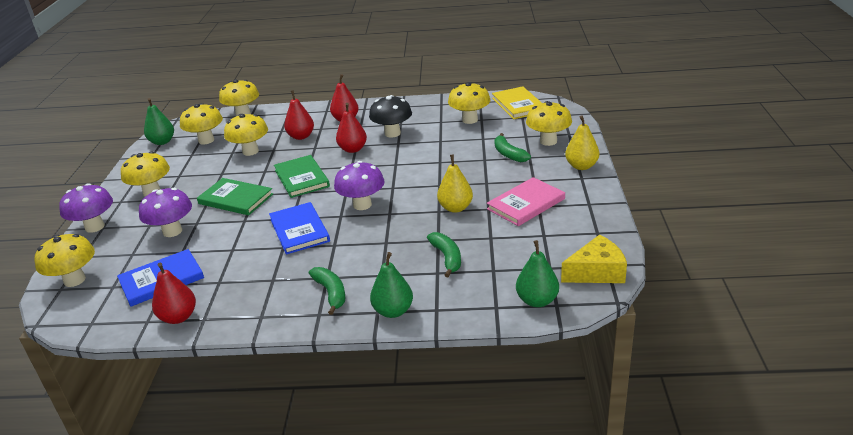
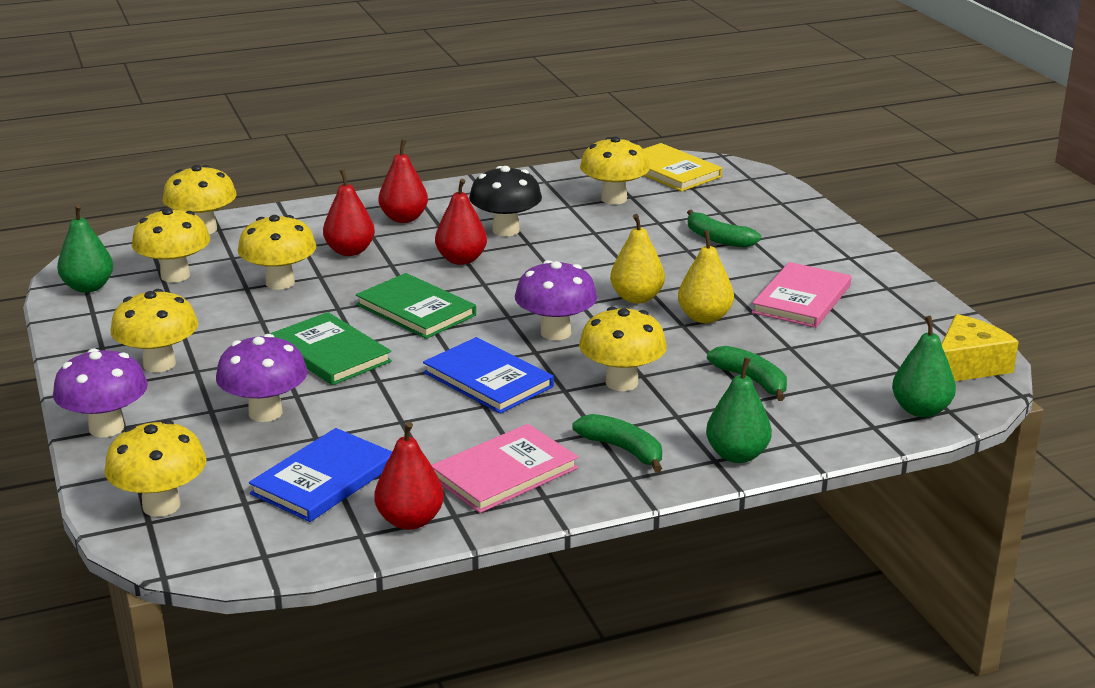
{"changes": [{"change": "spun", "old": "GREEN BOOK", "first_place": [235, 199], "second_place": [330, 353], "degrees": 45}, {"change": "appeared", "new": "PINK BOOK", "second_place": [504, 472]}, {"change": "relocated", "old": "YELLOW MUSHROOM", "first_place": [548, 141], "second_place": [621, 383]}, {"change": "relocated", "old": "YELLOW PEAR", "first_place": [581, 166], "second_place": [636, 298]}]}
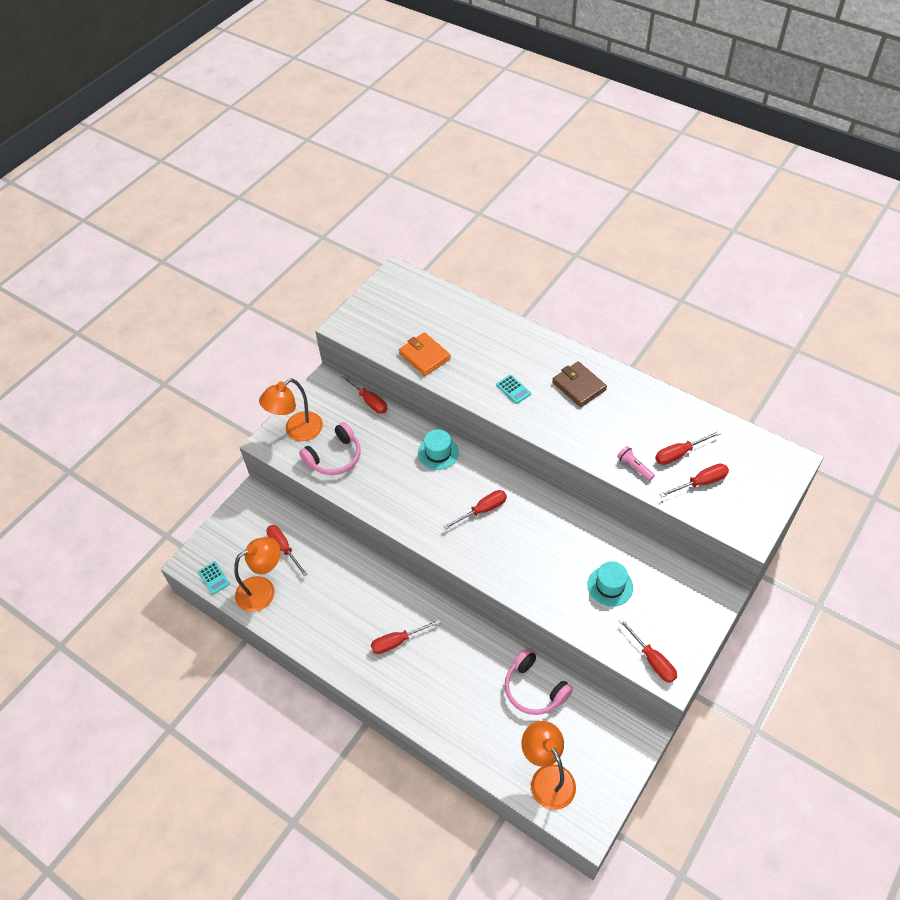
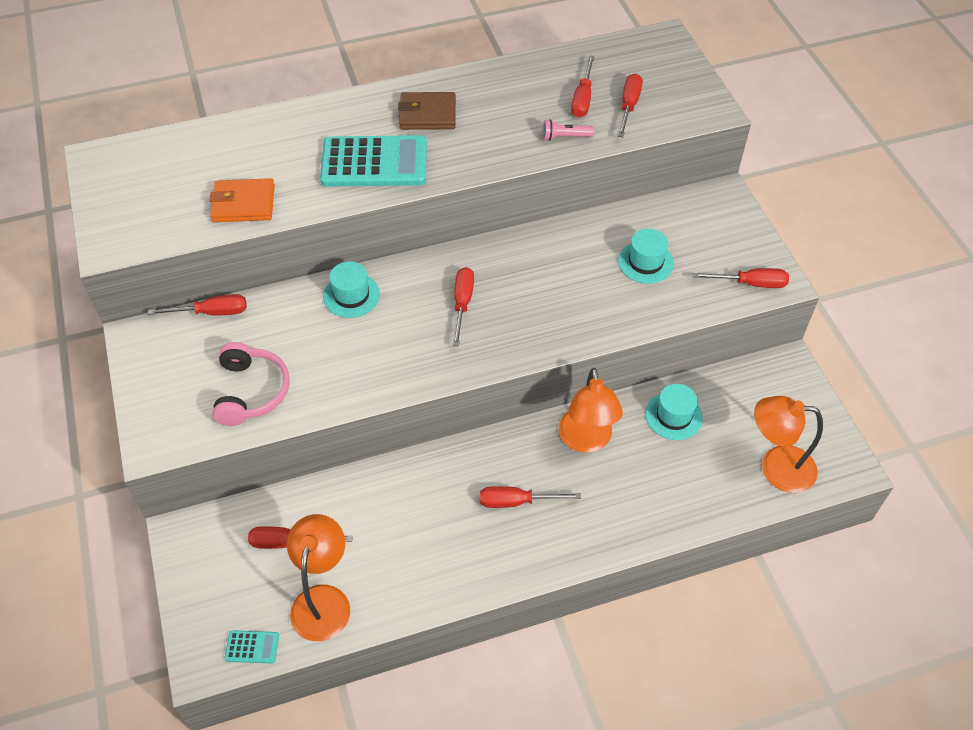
{"changes": [{"change": "size", "old": "TURQUOISE CALCULATOR", "first_place": [513, 389], "second_place": [374, 162], "factor": 2.4}, {"change": "spun", "old": "RED SCREWDRIVER", "first_place": [398, 641], "second_place": [517, 501], "degrees": 75}, {"change": "relocated", "old": "ORANGE LAMP", "first_place": [297, 431], "second_place": [586, 440]}, {"change": "exchanged", "old": "PINK HEADPHONES", "new": "TURQUOISE HAT", "first_place": [534, 689], "second_place": [674, 416]}]}
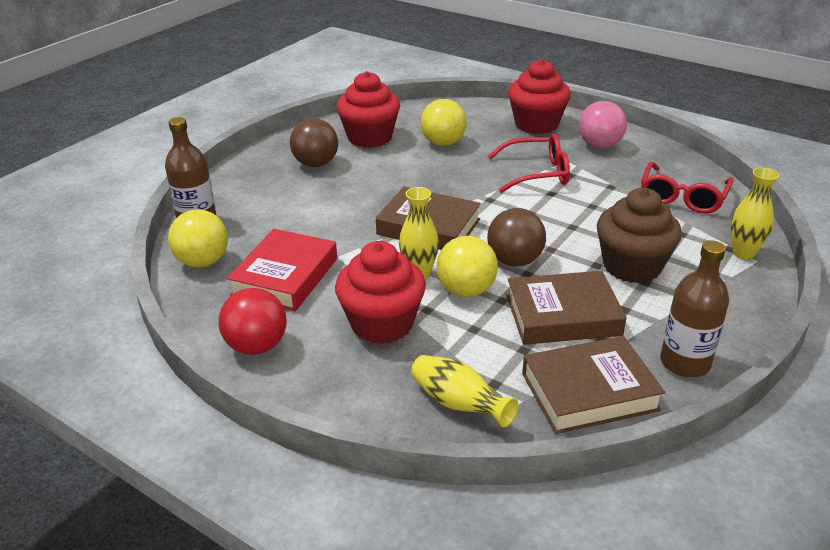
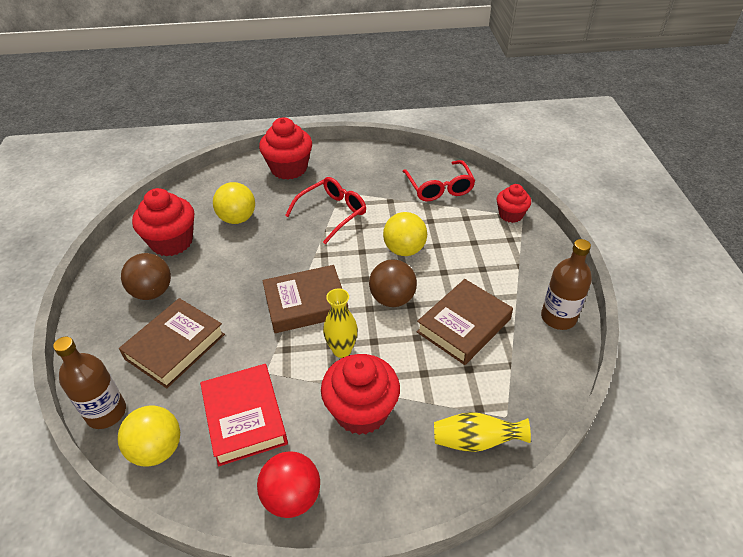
{"changes": [{"change": "relocated", "old": "BROWN BOOK", "first_place": [589, 392], "second_place": [175, 346]}, {"change": "relocated", "old": "YELLOW BALL", "first_place": [466, 290], "second_place": [404, 250]}, {"change": "exchanged", "old": "YELLOW VASE", "new": "RED CUPCAKE", "first_place": [743, 253], "second_place": [510, 215]}, {"change": "missing", "old": "PINK BALL", "first_place": [599, 145]}, {"change": "missing", "old": "BROWN CUPCAKE", "first_place": [632, 266]}]}
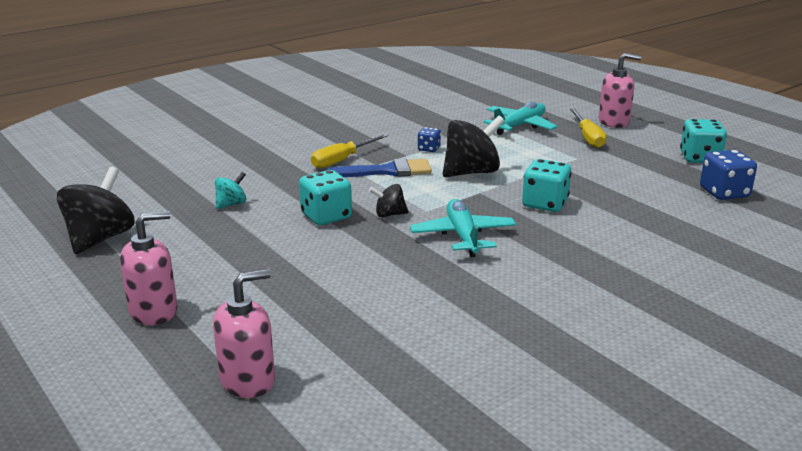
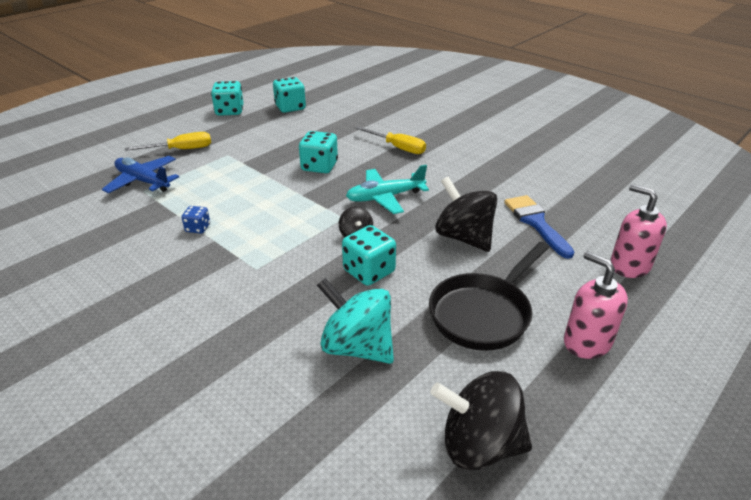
{"changes": [{"change": "colour", "old": "TURQUOISE PLANE", "new": "BLUE PLANE", "first_place": [519, 126], "second_place": [143, 181]}, {"change": "colour", "old": "BLUE DICE", "new": "TURQUOISE DICE", "first_place": [724, 193], "second_place": [290, 107]}, {"change": "size", "old": "TURQUOISE SPINNING TOP", "first_place": [231, 204], "second_place": [357, 346], "factor": 1.95}, {"change": "relocated", "old": "YELLOW SCREWDRIVER", "first_place": [342, 160], "second_place": [397, 147]}, {"change": "appeared", "new": "BLACK PAN", "second_place": [483, 313]}, {"change": "relocated", "old": "BLACK SPINNING TOP", "first_place": [471, 172], "second_place": [464, 237]}, {"change": "relocated", "old": "BLUE BRUSH", "first_place": [387, 171], "second_place": [536, 223]}, {"change": "missing", "old": "PINK SOAP DISPENSER", "first_place": [614, 122]}]}
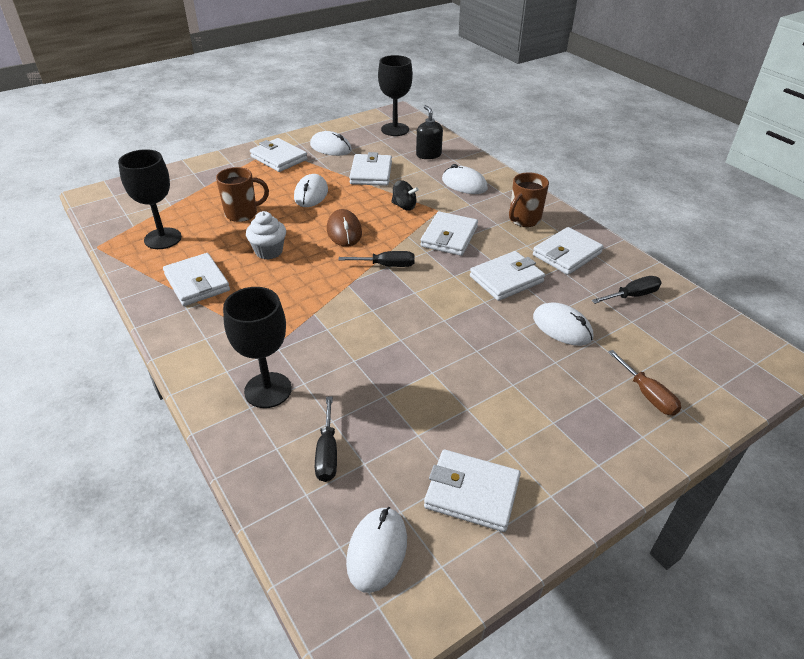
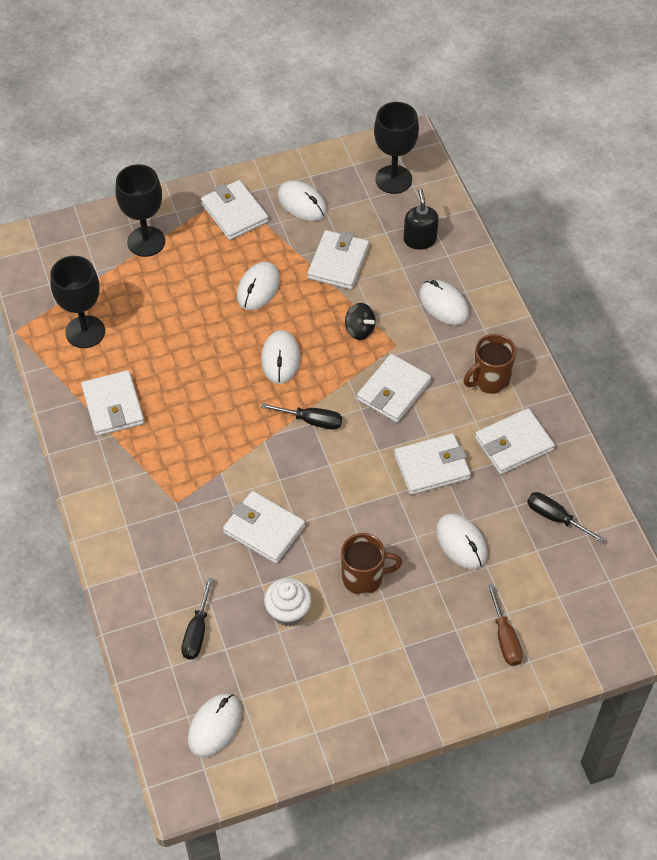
{"changes": [{"change": "relocated", "old": "BLACK GOBLET", "first_place": [268, 390], "second_place": [146, 241]}, {"change": "relocated", "old": "WHITE WALLET", "first_place": [472, 493], "second_place": [264, 529]}, {"change": "colour", "old": "BROWN MOUSE", "new": "WHITE MOUSE", "first_place": [344, 231], "second_place": [280, 359]}, {"change": "relocated", "old": "WHITE CUPCAKE", "first_place": [269, 251], "second_place": [288, 612]}, {"change": "relocated", "old": "BROWN MUG", "first_place": [242, 213], "second_place": [364, 577]}, {"change": "spun", "old": "BLACK SCREWDRIVER", "first_place": [632, 296], "second_place": [555, 517], "degrees": -135}]}
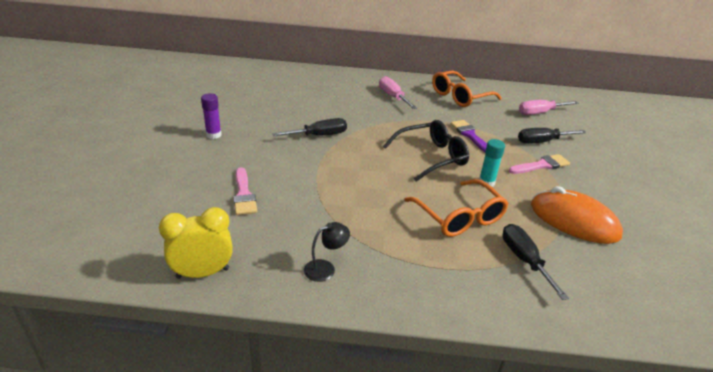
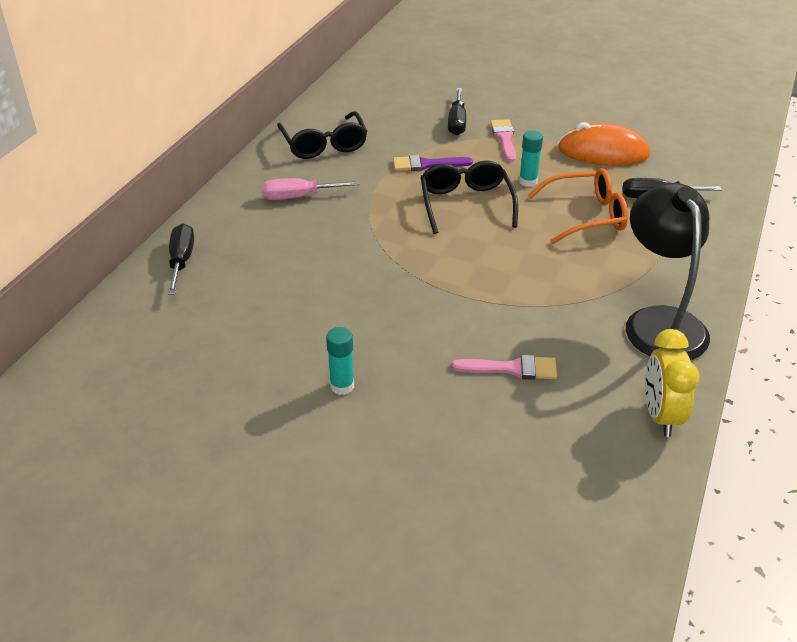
{"changes": [{"change": "relocated", "old": "BLACK SCREWDRIVER", "first_place": [319, 135], "second_place": [181, 261]}, {"change": "colour", "old": "ORANGE GLASSES", "new": "BLACK GLASSES", "first_place": [460, 96], "second_place": [324, 144]}, {"change": "colour", "old": "PURPLE GLUE STICK", "new": "TURQUOISE GLUE STICK", "first_place": [213, 135], "second_place": [342, 386]}, {"change": "spun", "old": "ORANGE MOUSE", "first_place": [573, 221], "second_place": [603, 152], "degrees": 45}, {"change": "size", "old": "BLACK LAMP", "first_place": [325, 268], "second_place": [659, 322], "factor": 2.41}, {"change": "missing", "old": "PINK SCREWDRIVER", "first_place": [540, 113]}]}
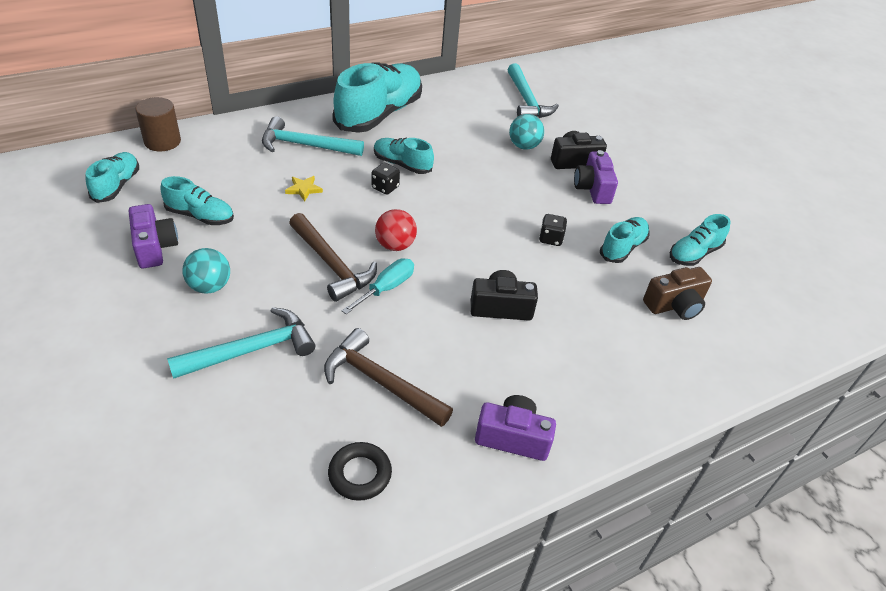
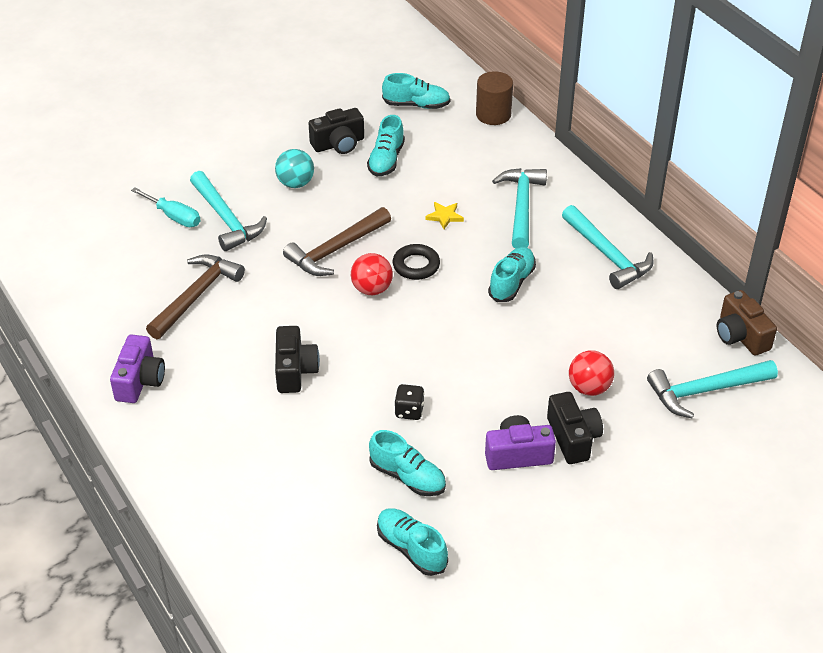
{"changes": [{"change": "relocated", "old": "TURQUOISE SCREWDRIVER", "first_place": [386, 288], "second_place": [174, 217]}, {"change": "colour", "old": "PURPLE CAMERA", "new": "BLACK CAMERA", "first_place": [154, 247], "second_place": [338, 144]}, {"change": "relocated", "old": "BLACK RING", "first_place": [360, 474], "second_place": [416, 265]}, {"change": "exchanged", "old": "TURQUOISE SHOE", "new": "TURQUOISE HAMMER", "first_place": [379, 114], "second_place": [607, 255]}, {"change": "colour", "old": "TURQUOISE BALL", "new": "RED BALL", "first_place": [524, 146], "second_place": [589, 388]}, {"change": "relocated", "old": "BROWN CAMERA", "first_place": [674, 305], "second_place": [740, 336]}, {"change": "missing", "old": "BLACK DICE", "first_place": [385, 187]}]}
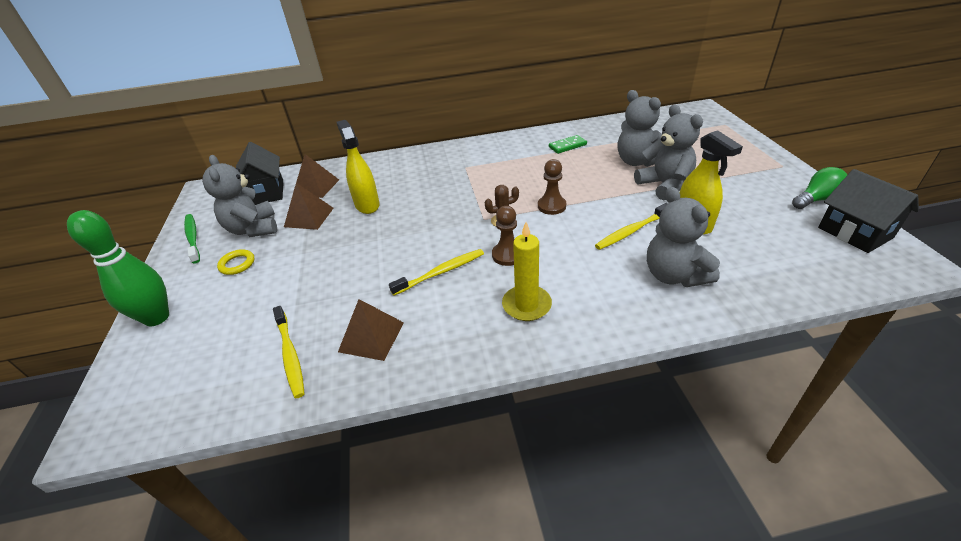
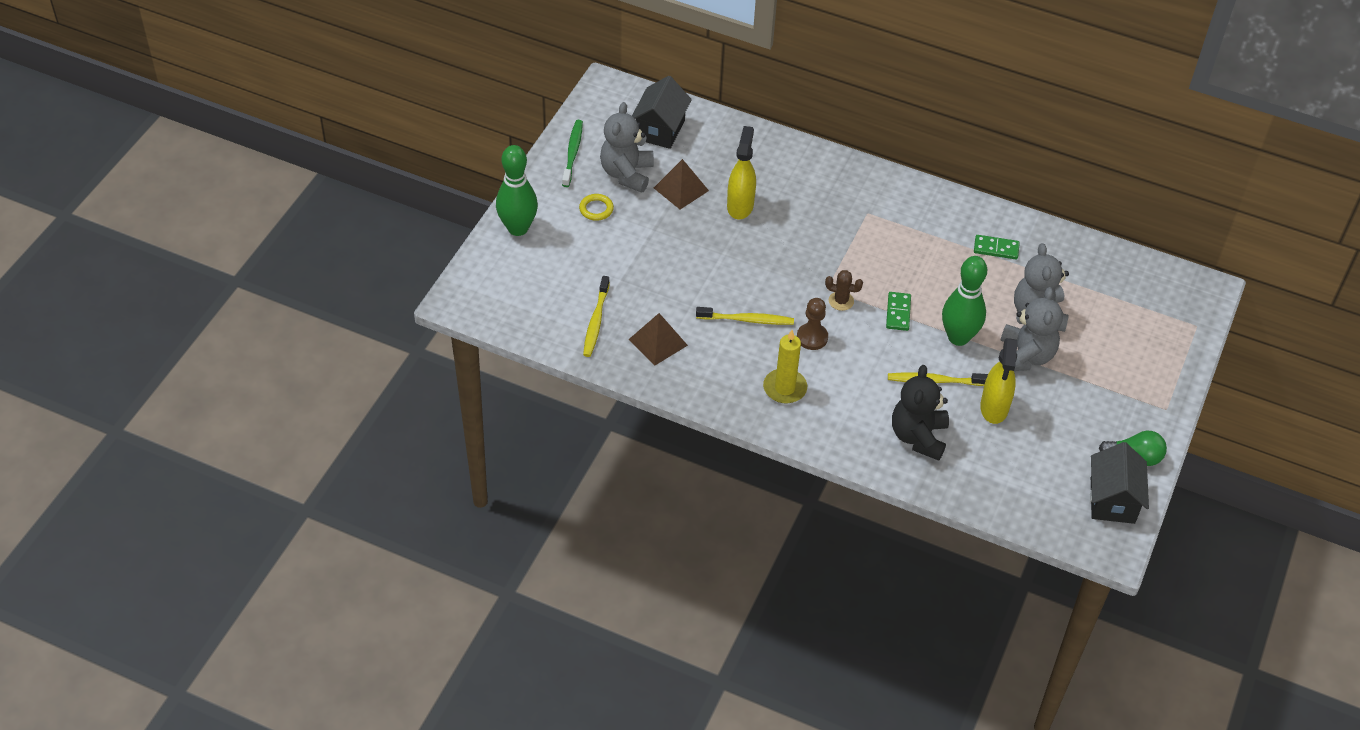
{"changes": [{"change": "exchanged", "old": "BROWN PAWN", "new": "GREEN DOMINO", "first_place": [551, 206], "second_place": [898, 313]}, {"change": "colour", "old": "GREY TEDDY BEAR", "new": "BLACK TEDDY BEAR", "first_place": [674, 275], "second_place": [918, 437]}, {"change": "appeared", "new": "GREEN BOWLING PIN", "second_place": [958, 337]}, {"change": "missing", "old": "BROWN PYRAMID", "first_place": [316, 187]}]}
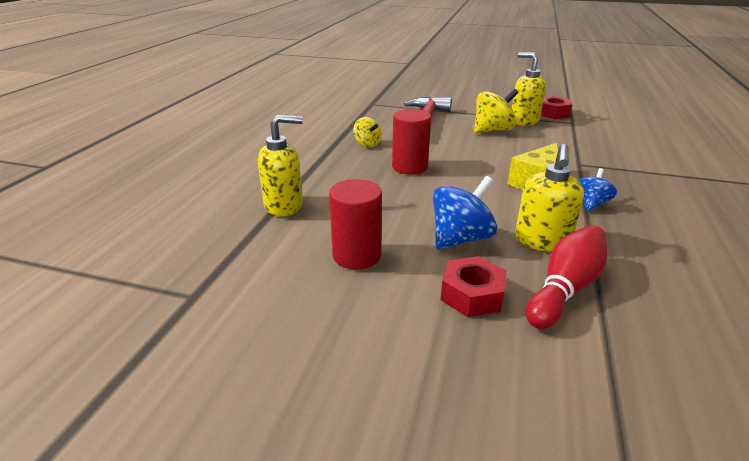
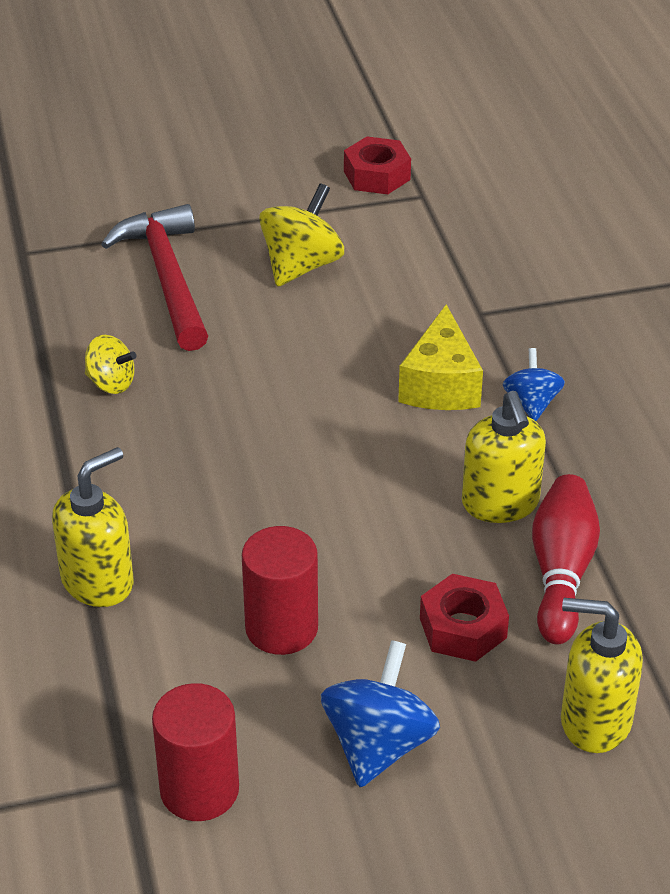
{"changes": [{"change": "relocated", "old": "RED CYLINDER", "first_place": [409, 167], "second_place": [199, 790]}, {"change": "relocated", "old": "BLUE SPINNING TOP", "first_place": [460, 238], "second_place": [378, 745]}, {"change": "relocated", "old": "YELLOW SOAP DISPENSER", "first_place": [524, 121], "second_place": [594, 721]}]}
